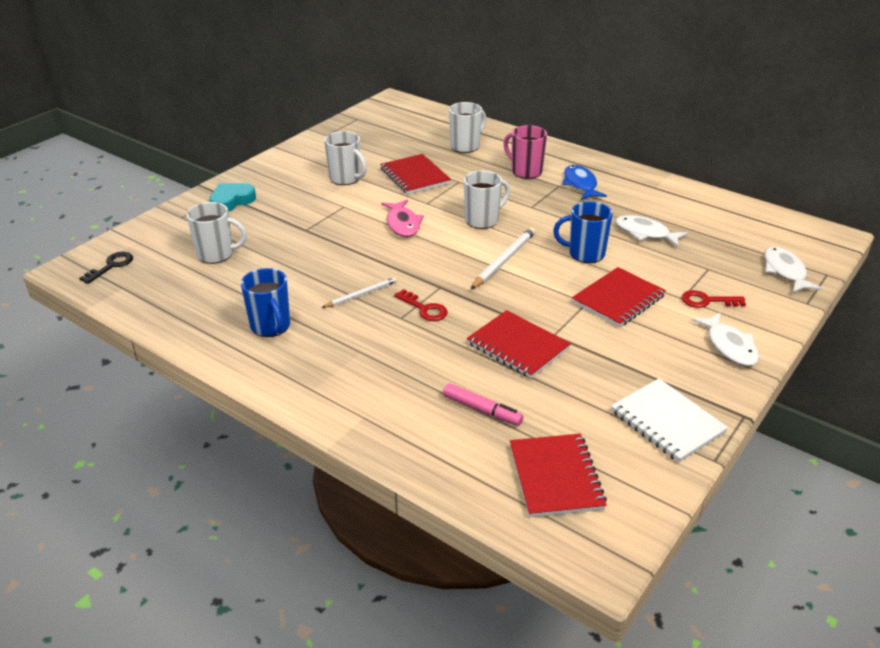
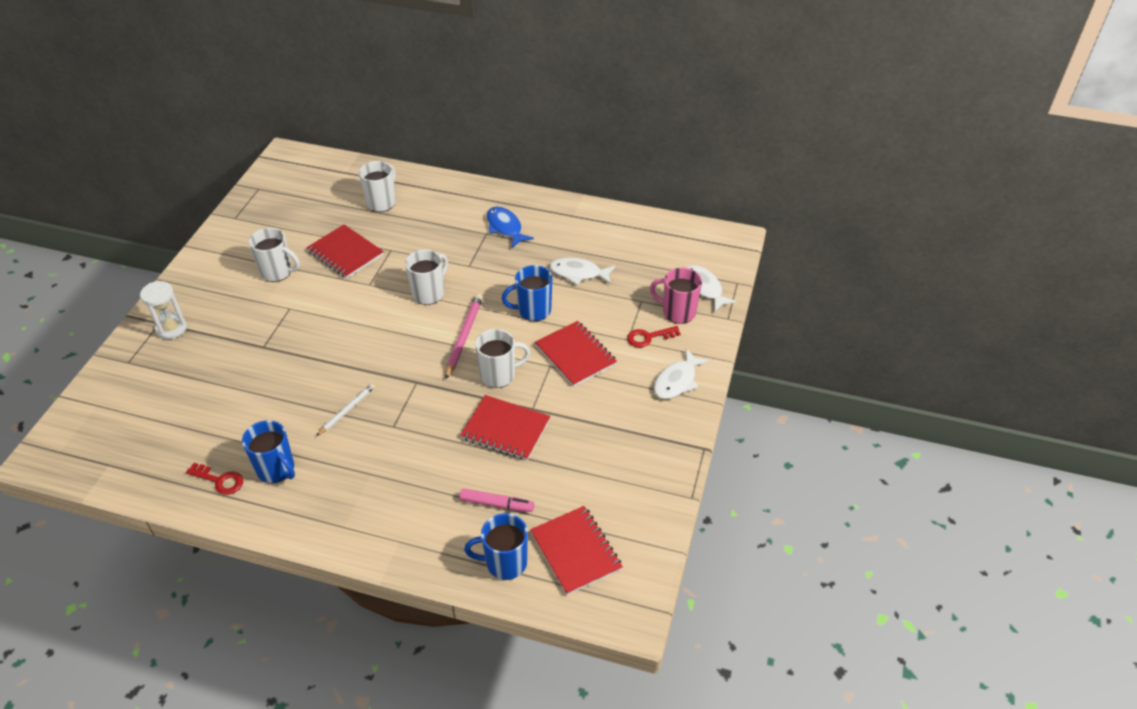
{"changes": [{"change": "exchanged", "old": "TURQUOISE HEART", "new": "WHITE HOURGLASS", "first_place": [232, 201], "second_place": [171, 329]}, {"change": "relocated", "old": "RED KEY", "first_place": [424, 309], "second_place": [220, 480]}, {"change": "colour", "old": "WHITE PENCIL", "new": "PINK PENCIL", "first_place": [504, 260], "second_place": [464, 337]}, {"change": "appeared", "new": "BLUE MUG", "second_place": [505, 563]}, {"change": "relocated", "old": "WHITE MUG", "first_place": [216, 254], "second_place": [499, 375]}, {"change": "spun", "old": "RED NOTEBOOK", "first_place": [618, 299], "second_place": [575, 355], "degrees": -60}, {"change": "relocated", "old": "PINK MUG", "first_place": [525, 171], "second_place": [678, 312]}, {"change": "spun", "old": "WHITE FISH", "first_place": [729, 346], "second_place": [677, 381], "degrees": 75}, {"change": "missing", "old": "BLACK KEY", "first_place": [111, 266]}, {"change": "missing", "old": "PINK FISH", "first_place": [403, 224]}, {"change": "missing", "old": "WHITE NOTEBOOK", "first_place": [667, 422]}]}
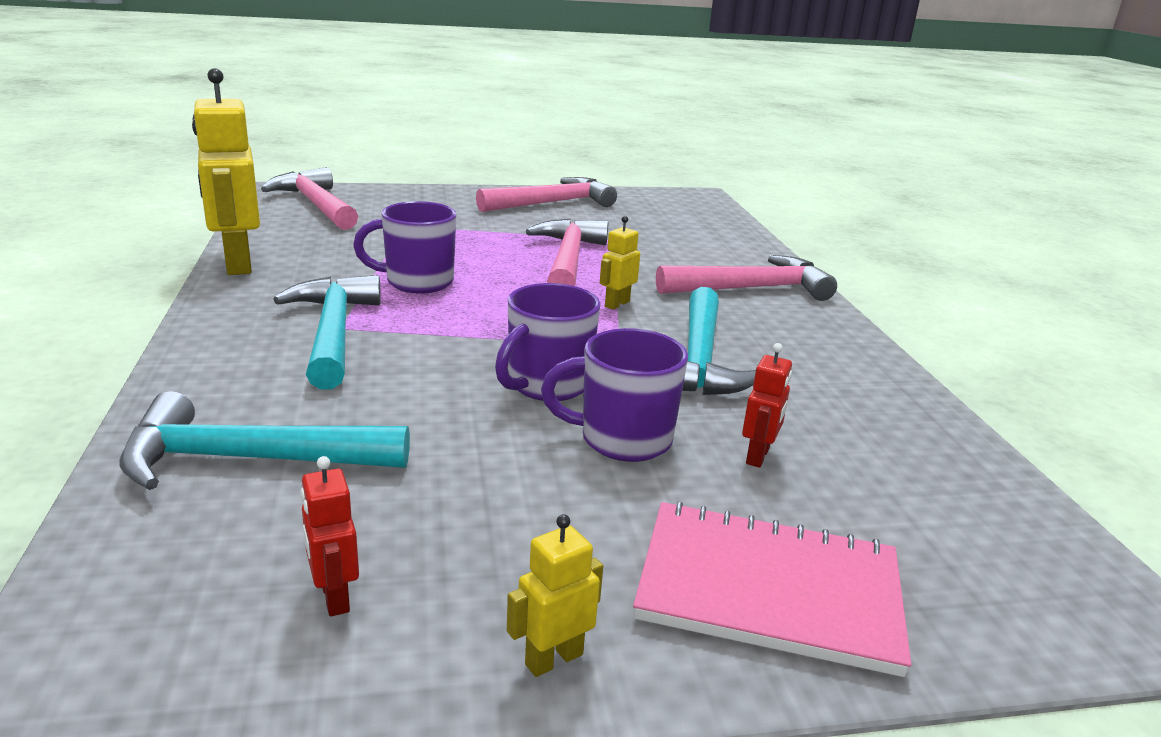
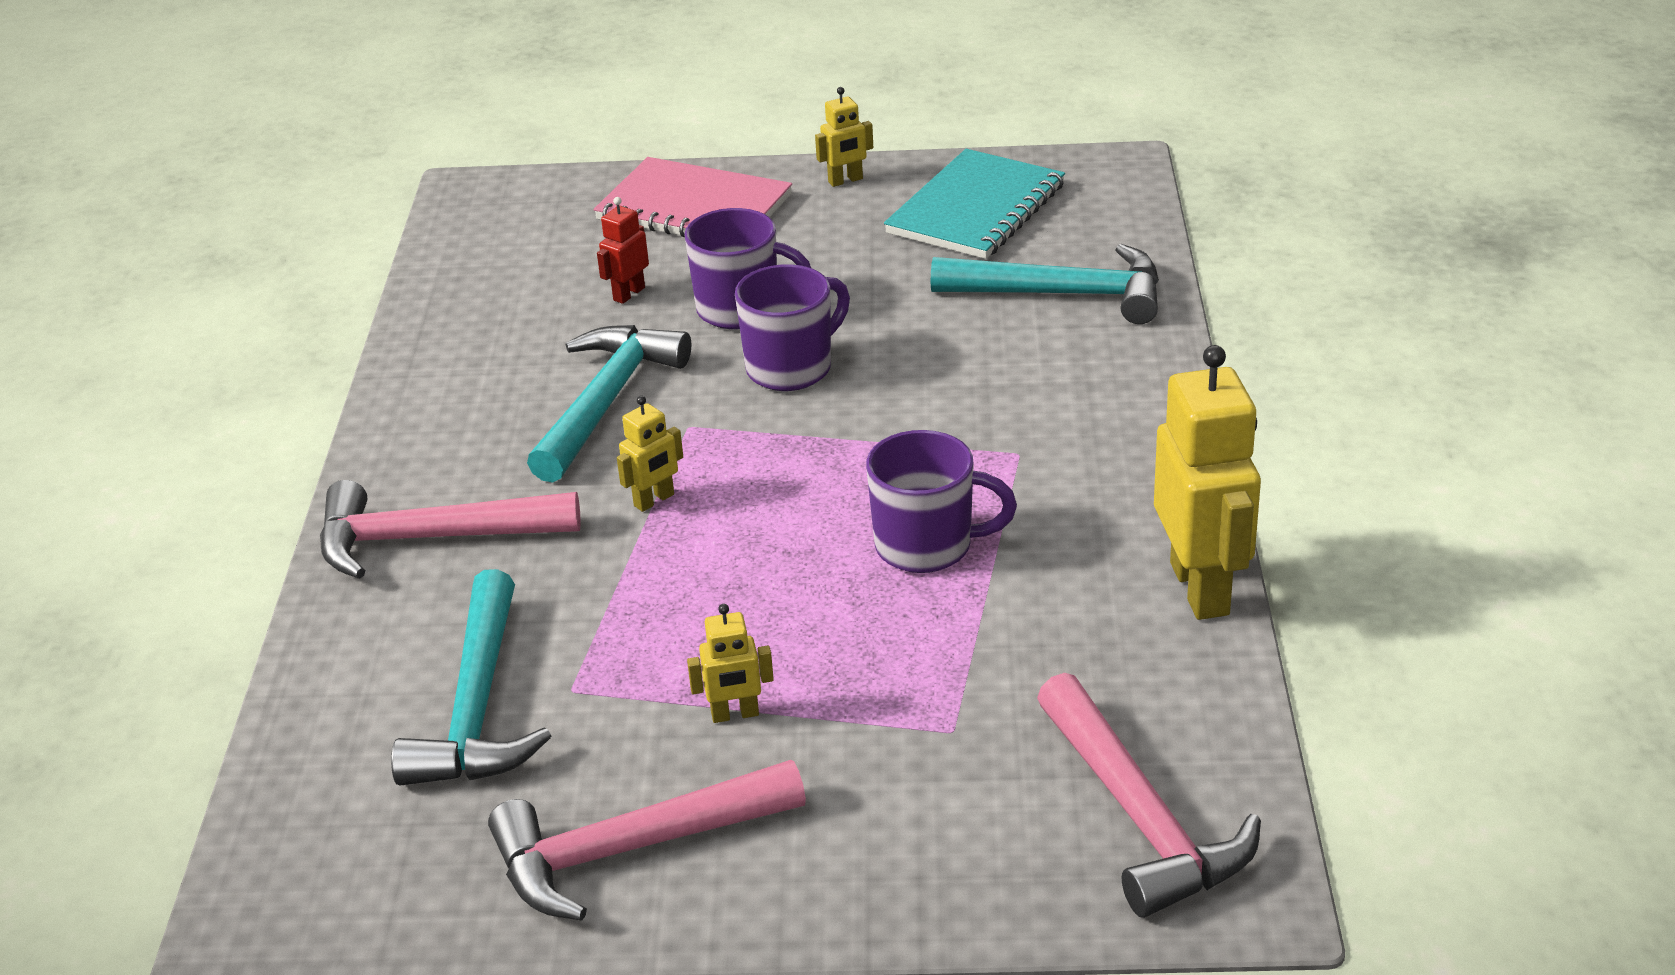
{"changes": [{"change": "relocated", "old": "TURQUOISE HAMMER", "first_place": [333, 332], "second_place": [478, 707]}, {"change": "appeared", "new": "YELLOW ROBOT", "second_place": [735, 714]}, {"change": "exchanged", "old": "RED ROBOT", "new": "TURQUOISE NOTEBOOK", "first_place": [334, 597], "second_place": [976, 209]}, {"change": "missing", "old": "PINK HAMMER", "first_place": [568, 259]}]}
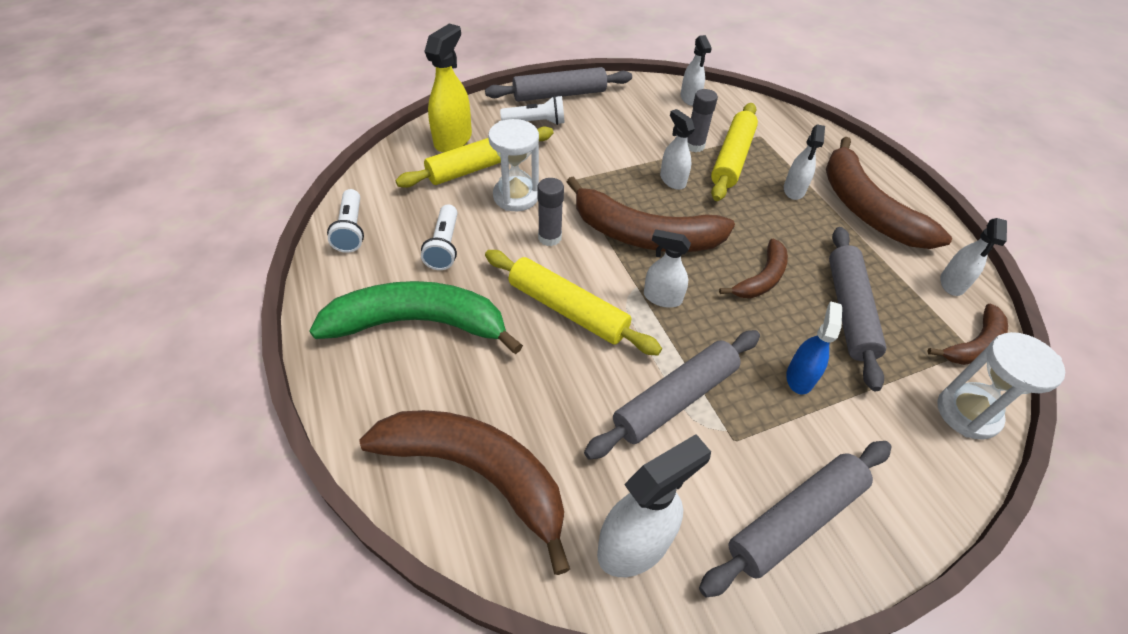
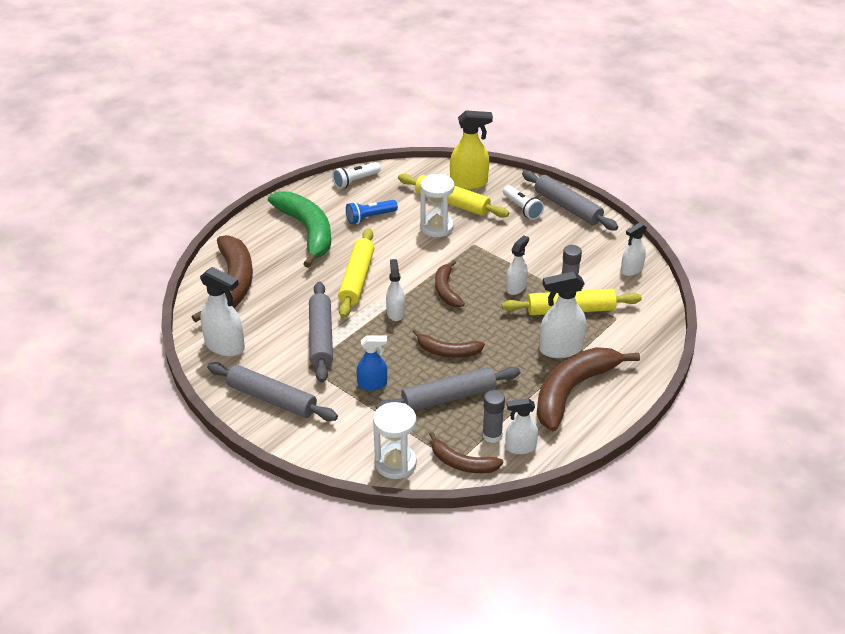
{"changes": [{"change": "spun", "old": "GREY ROLLING PIN", "first_place": [675, 399], "second_place": [321, 338], "degrees": 60}, {"change": "colour", "old": "WHITE FLASHLIGHT", "new": "BLUE FLASHLIGHT", "first_place": [444, 246], "second_place": [370, 217]}, {"change": "size", "old": "BROWN BANANA", "first_place": [643, 235], "second_place": [446, 290], "factor": 0.54}, {"change": "relocated", "old": "GREY GLUE STICK", "first_place": [549, 237], "second_place": [492, 435]}, {"change": "size", "old": "WHITE SPRAY BOTTLE", "first_place": [794, 190], "second_place": [560, 349], "factor": 1.57}]}
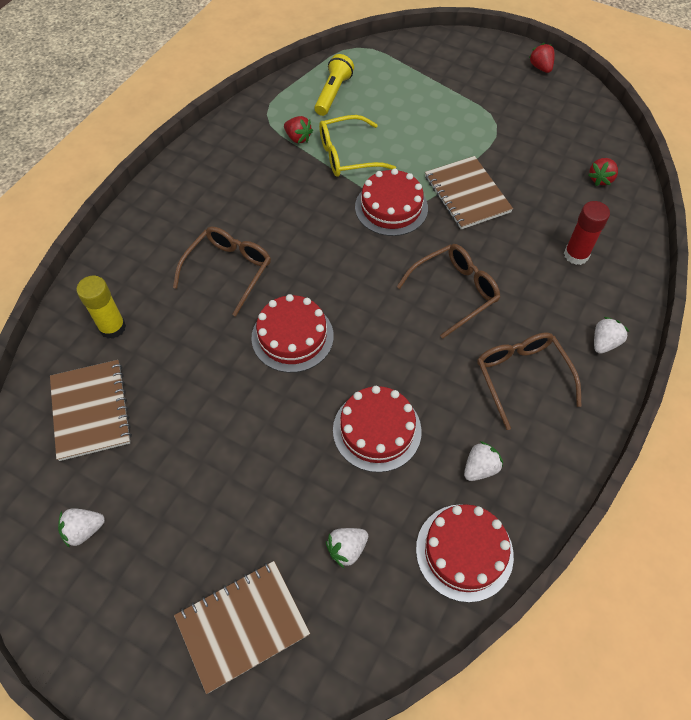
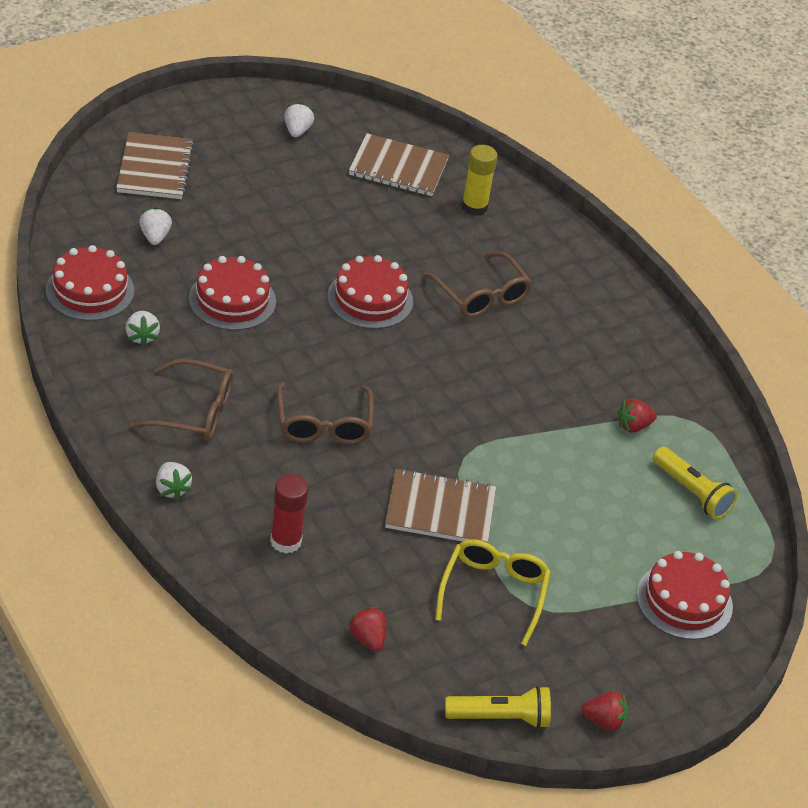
{"changes": [{"change": "relocated", "old": "YELLOW GLASSES", "first_place": [347, 155], "second_place": [493, 593]}, {"change": "appeared", "new": "YELLOW FLASHLIGHT", "second_place": [500, 718]}, {"change": "relocated", "old": "RED CAKE", "first_place": [391, 207], "second_place": [684, 601]}]}
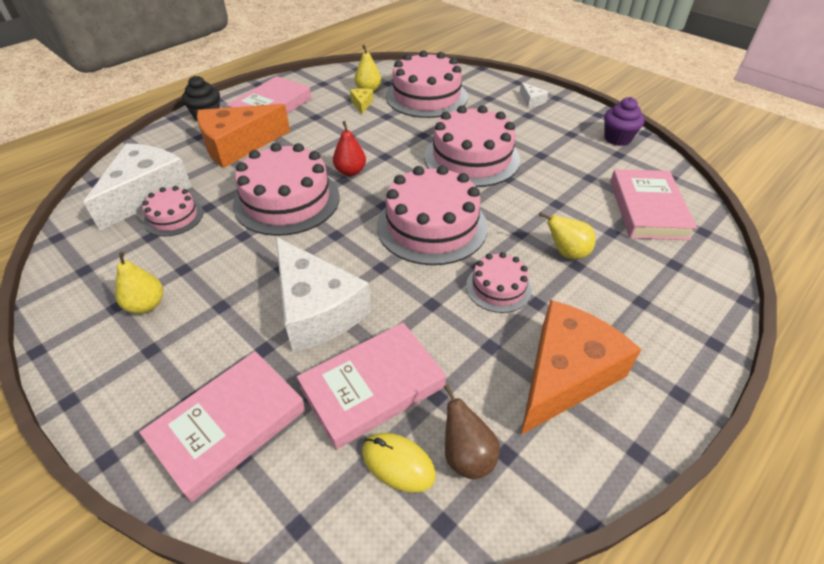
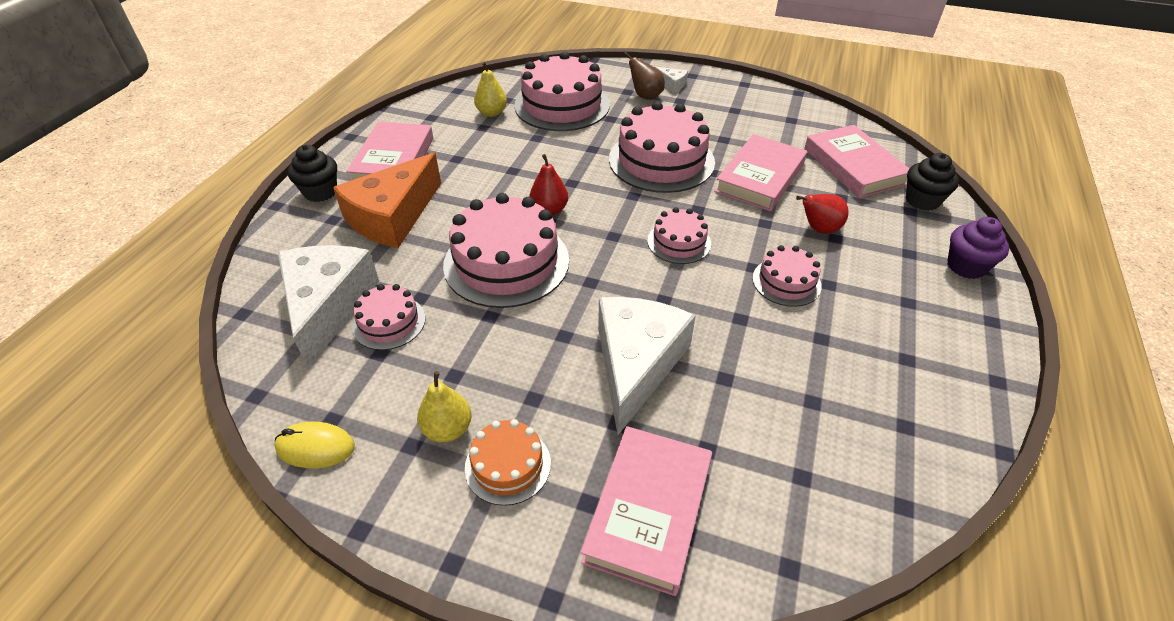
{"changes": [{"change": "relocated", "old": "YELLOW MOUSE", "first_place": [398, 463], "second_place": [315, 447]}, {"change": "appeared", "new": "ORANGE CAKE", "second_place": [508, 465]}, {"change": "spun", "old": "WHITE CHEESE", "first_place": [316, 309], "second_place": [636, 364], "degrees": -105}, {"change": "relocated", "old": "BROWN PEAR", "first_place": [467, 456], "second_place": [645, 96]}, {"change": "size", "old": "PINK CAKE", "first_place": [432, 226], "second_place": [679, 242], "factor": 0.52}, {"change": "relocated", "old": "PINK BOOK", "first_place": [372, 387], "second_place": [760, 178]}, {"change": "colour", "old": "YELLOW PEAR", "new": "RED PEAR", "first_place": [566, 253], "second_place": [818, 229]}, {"change": "appeared", "new": "BLACK CUPCAKE", "second_place": [922, 200]}, {"change": "relocated", "old": "PURPLE CUPCAKE", "first_place": [617, 138], "second_place": [966, 266]}, {"change": "missing", "old": "YELLOW CHEESE", "first_place": [362, 104]}, {"change": "missing", "old": "ORANGE CHEESE", "first_place": [565, 374]}]}
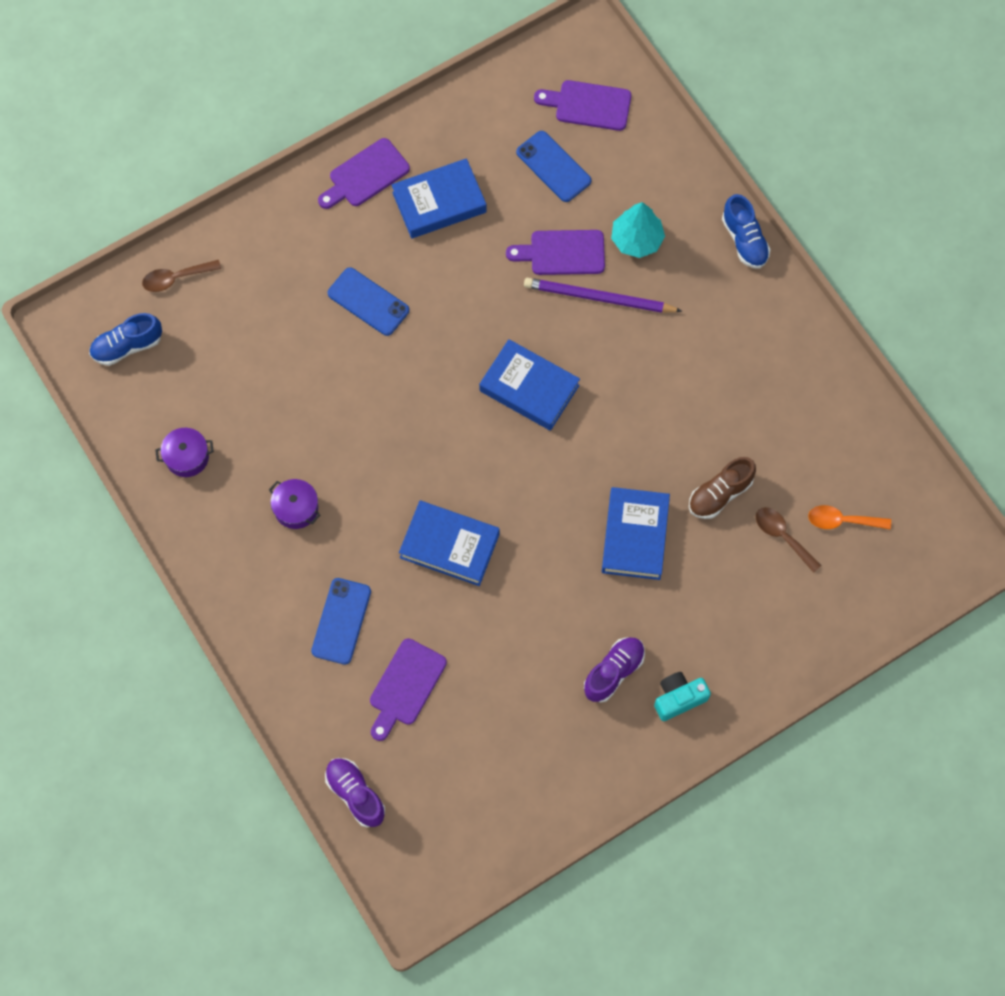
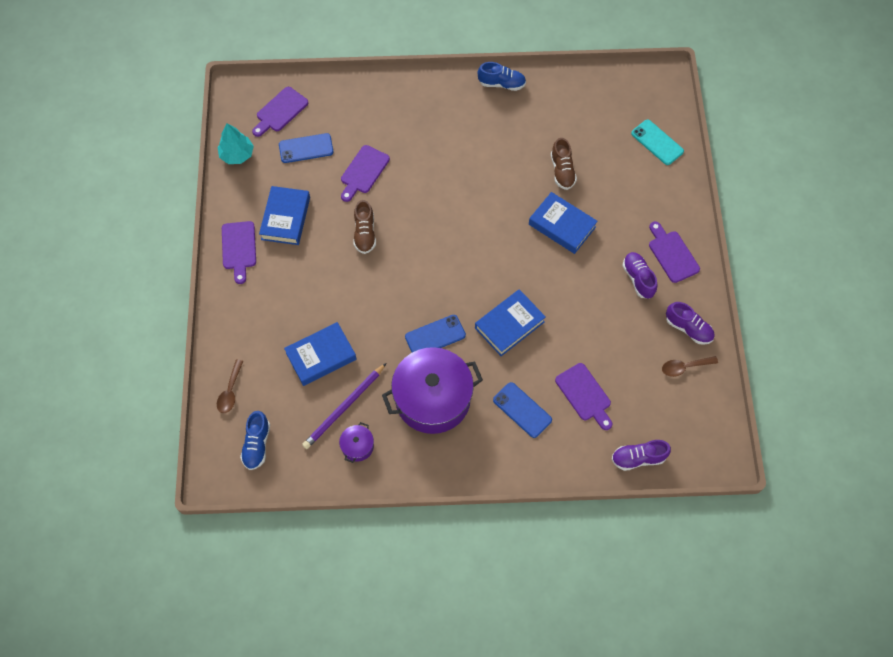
{"changes": [{"change": "relocated", "old": "TURQUOISE TREE", "first_place": [637, 239], "second_place": [237, 155]}, {"change": "relocated", "old": "BLUE BOOK", "first_place": [529, 388], "second_place": [321, 356]}, {"change": "relocated", "old": "PURPLE PENCIL", "first_place": [598, 298], "second_place": [344, 407]}, {"change": "appeared", "new": "BROWN SHOE", "second_place": [365, 234]}, {"change": "size", "old": "PURPLE POT", "first_place": [296, 508], "second_place": [432, 399], "factor": 2.39}, {"change": "relocated", "old": "BLUE PHONE", "first_place": [368, 302], "second_place": [435, 336]}, {"change": "relocated", "old": "BLUE SHOE", "first_place": [744, 240], "second_place": [501, 84]}, {"change": "appeared", "new": "TURQUOISE PHONE", "second_place": [657, 142]}, {"change": "exchanged", "old": "TURQUOISE CAMERA", "new": "PURPLE CUTTING BOARD", "first_place": [678, 698], "second_place": [672, 254]}, {"change": "relocated", "old": "BROWN SPOON", "first_place": [782, 536], "second_place": [684, 367]}, {"change": "appeared", "new": "PURPLE SHOE", "second_place": [688, 328]}, {"change": "missing", "old": "ORANGE SPOON", "first_place": [842, 521]}]}
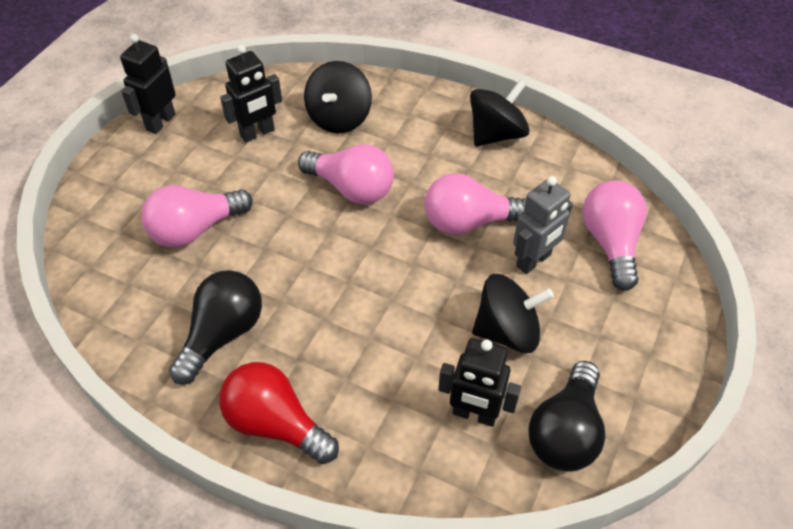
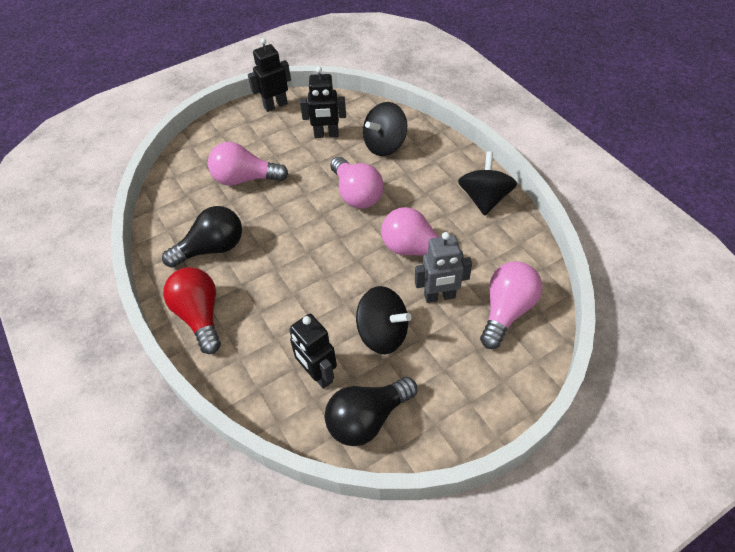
{"changes": [{"change": "spun", "old": "BLACK SPINNING TOP", "first_place": [496, 134], "second_place": [484, 199], "degrees": -75}]}
